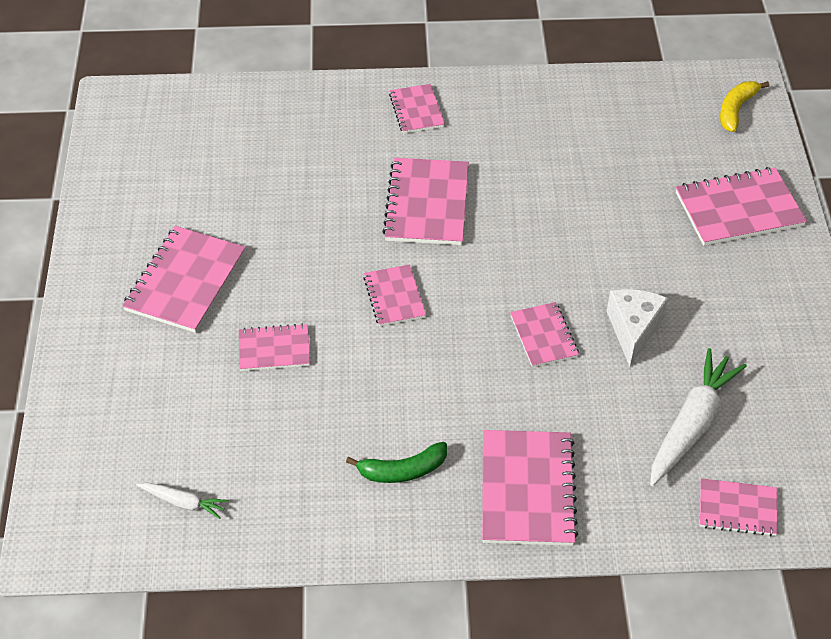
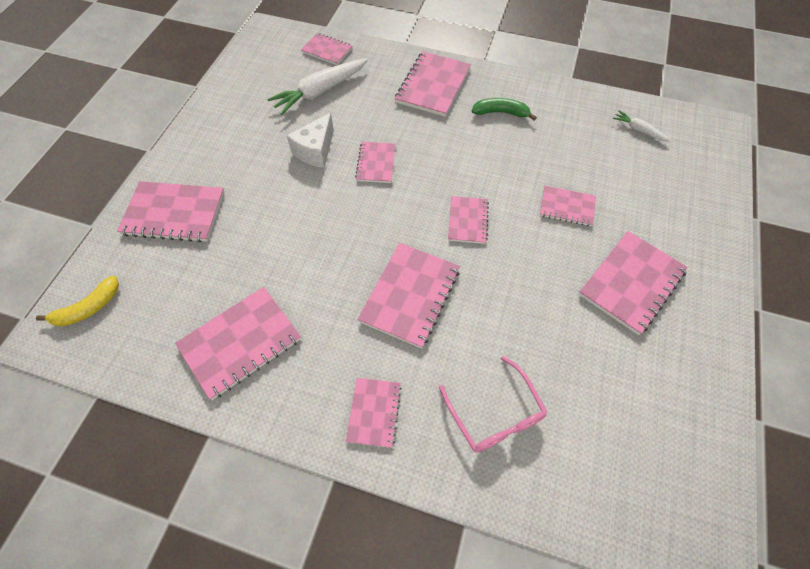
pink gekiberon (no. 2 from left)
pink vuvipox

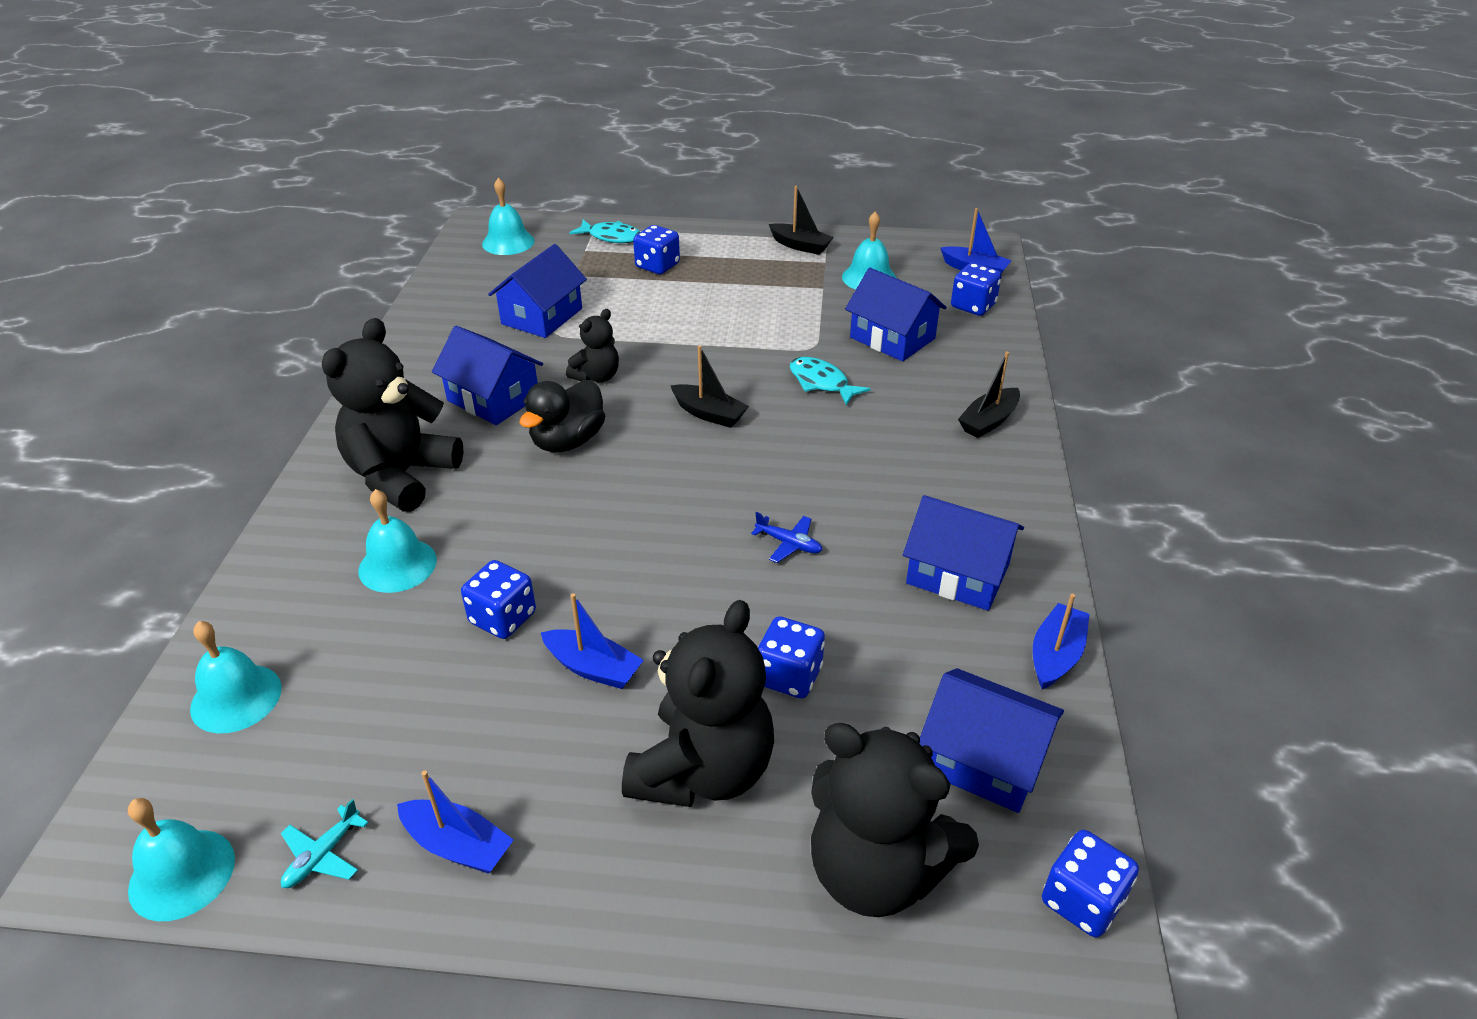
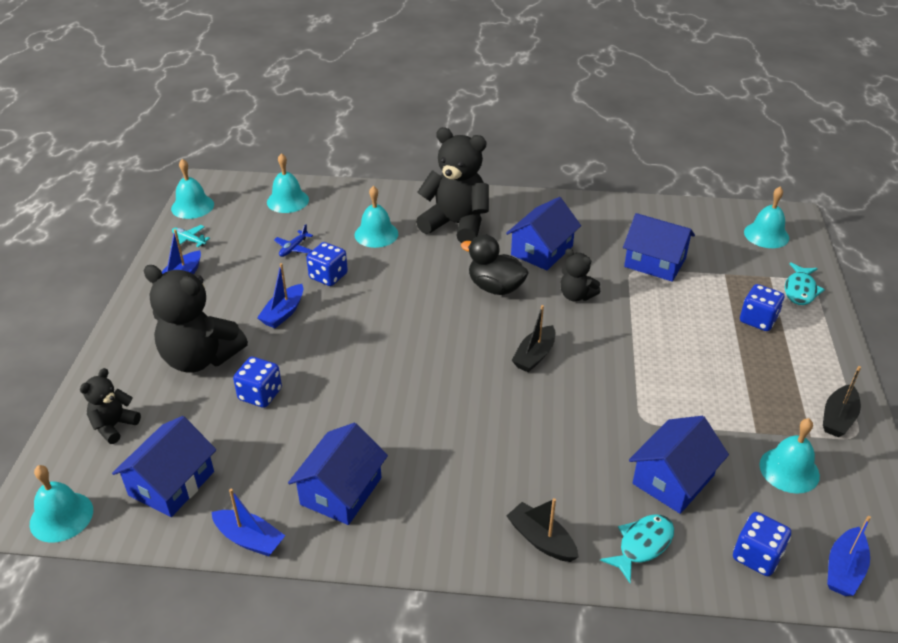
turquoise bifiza (no. 1 from left)
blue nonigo
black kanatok (no. 1 from left)
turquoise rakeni (no. 1 from left)

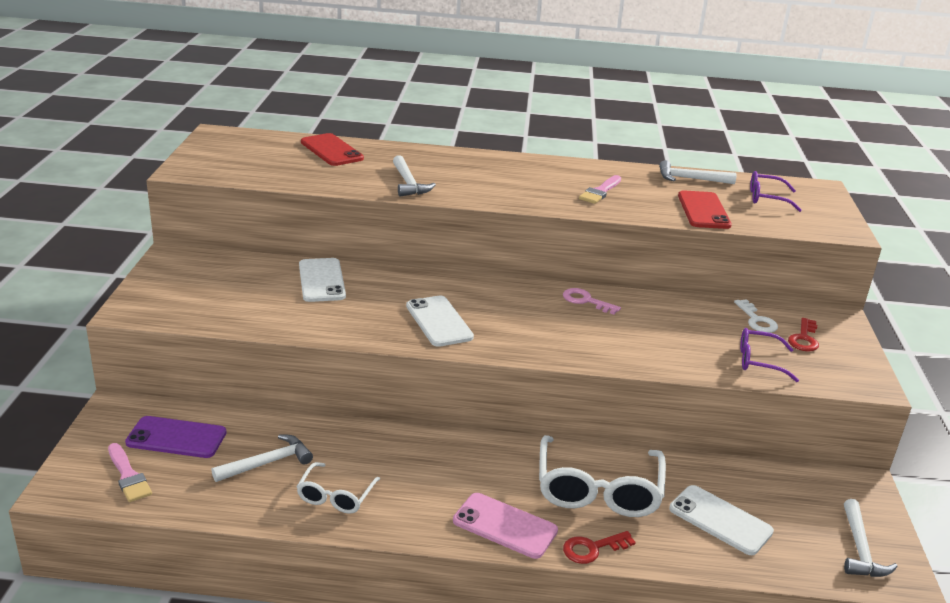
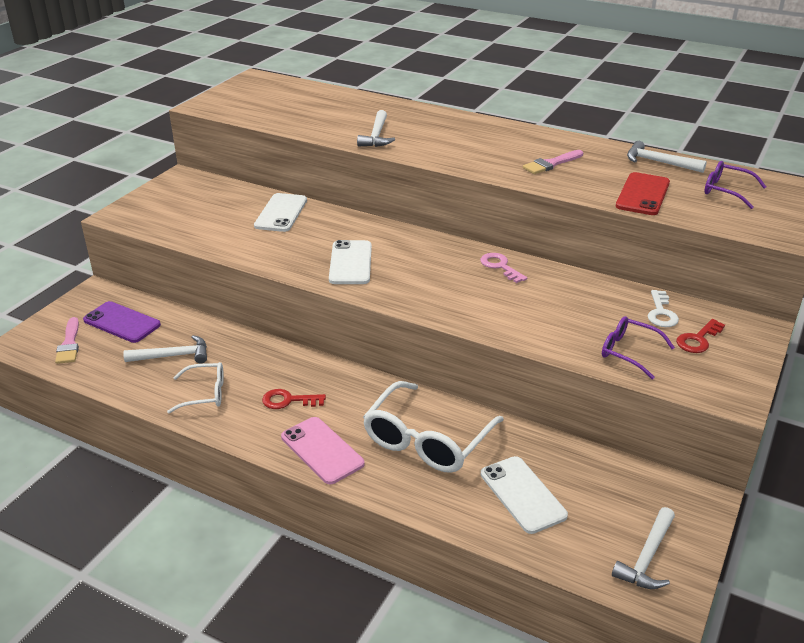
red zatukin (no. 1 from left in the first image)
white vuvipox (no. 1 from left)
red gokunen (no. 1 from left)

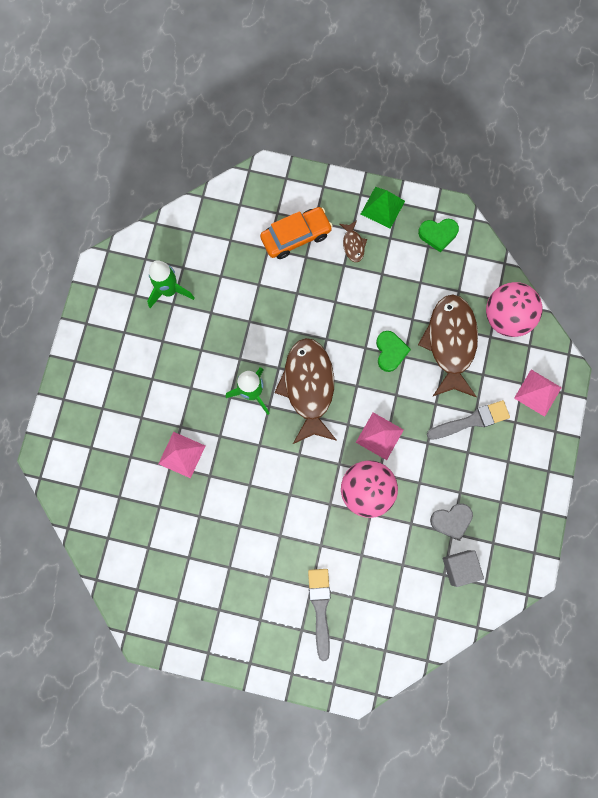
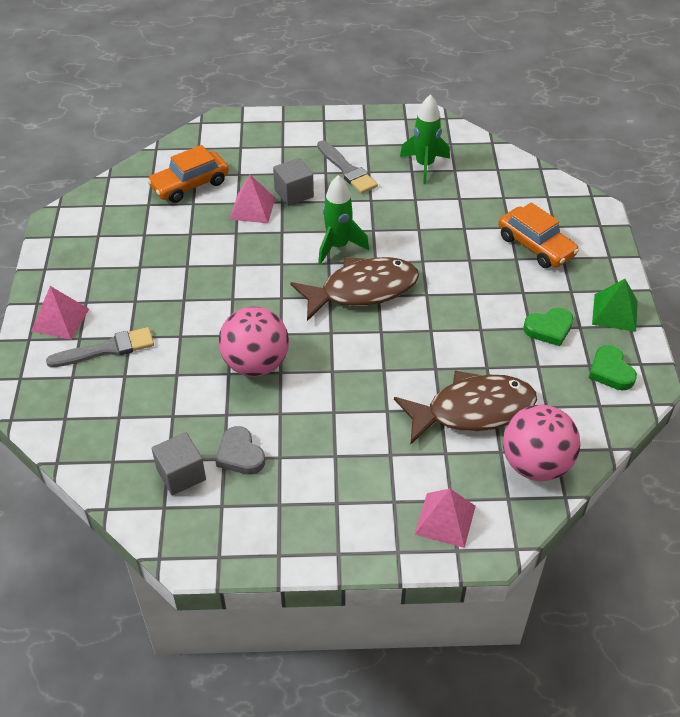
brown bifiza (no. 2 from left in the first image)
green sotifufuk (no. 1 from left)
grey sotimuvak (no. 2 from left)
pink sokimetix (no. 1 from left)
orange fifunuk (no. 1 from left)
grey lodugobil (no. 2 from left)

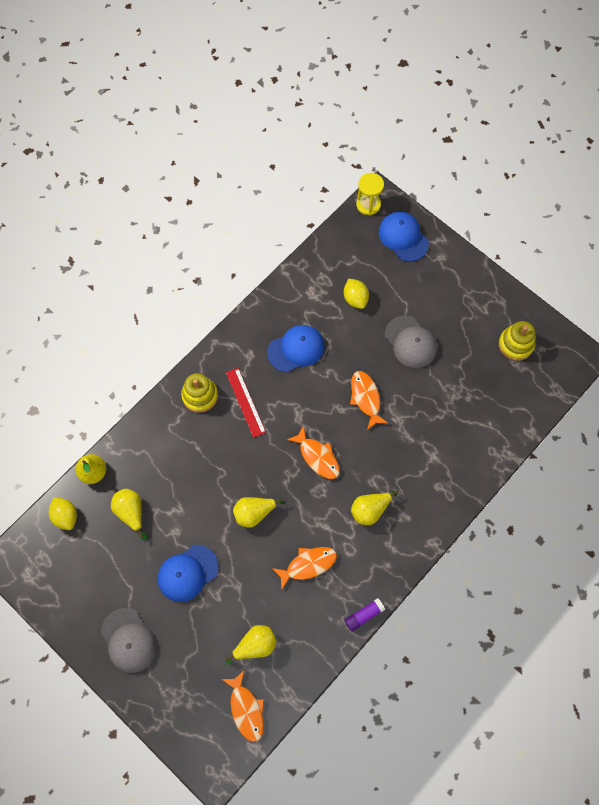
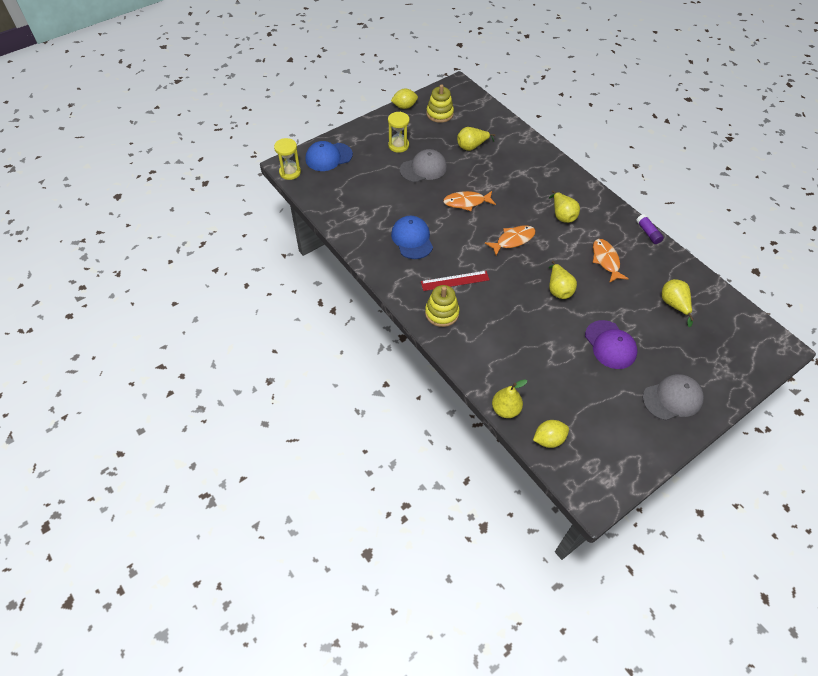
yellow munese (no. 1 from left)
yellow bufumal (no. 1 from left)
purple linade
orange bifiza (no. 1 from left in the first image)
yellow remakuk (no. 2 from left)

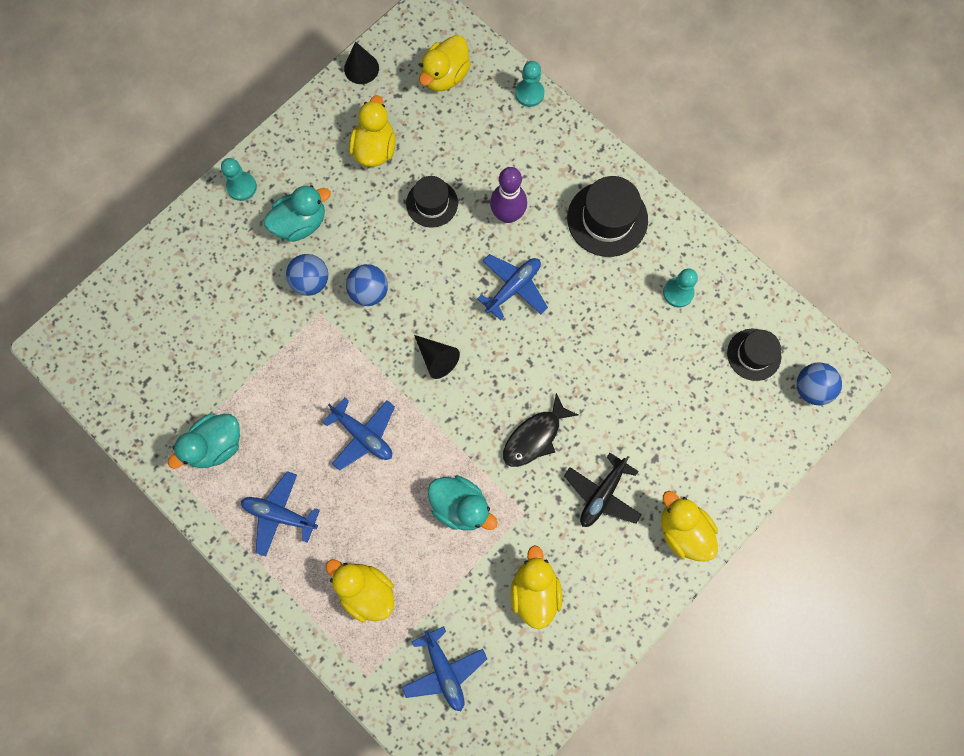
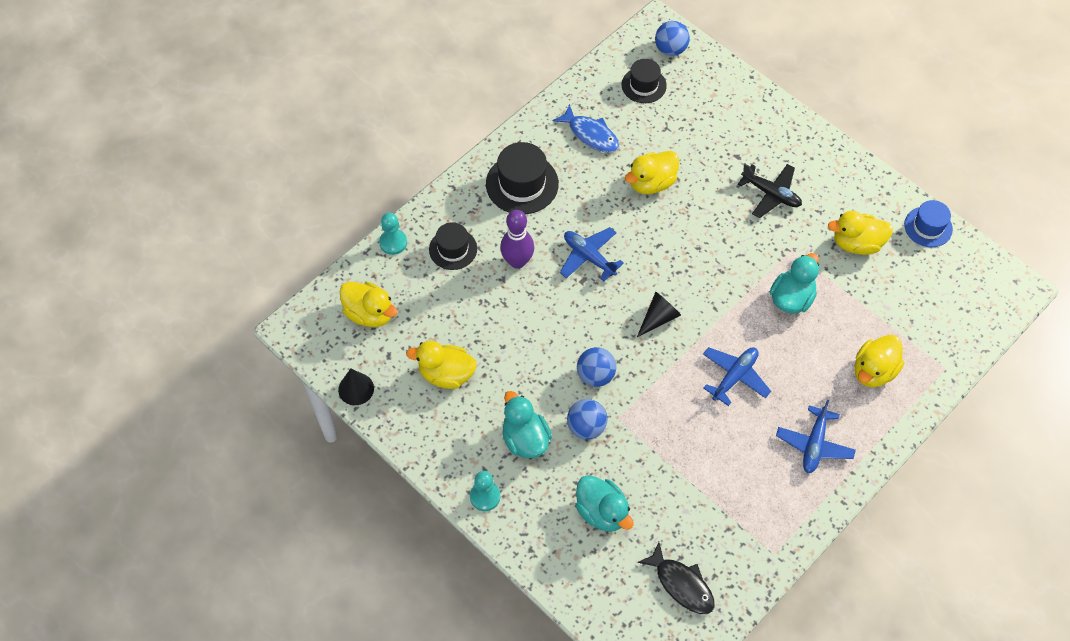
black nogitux (no. 1 from left)
blue bifiza
black bifiza
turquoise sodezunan (no. 2 from left)
yellow sodezunan (no. 3 from left)
blue nonigo (no. 3 from left in the first image)
blue nogitux

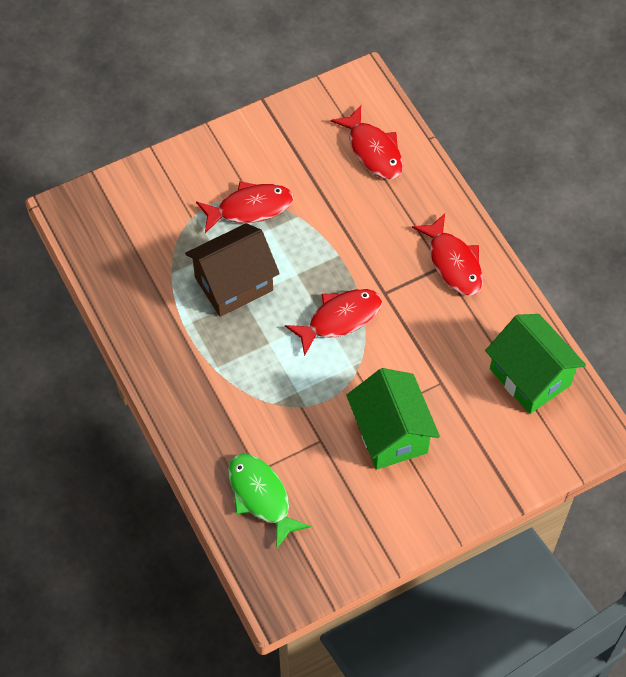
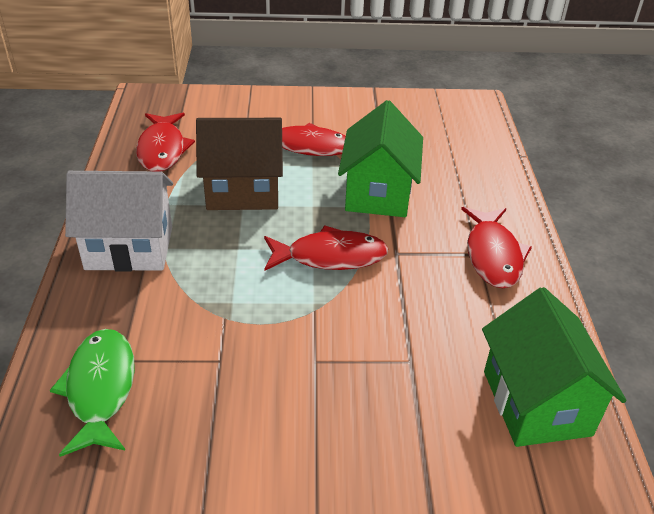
red bifiza (no. 1 from left)
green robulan (no. 1 from left)
white robulan

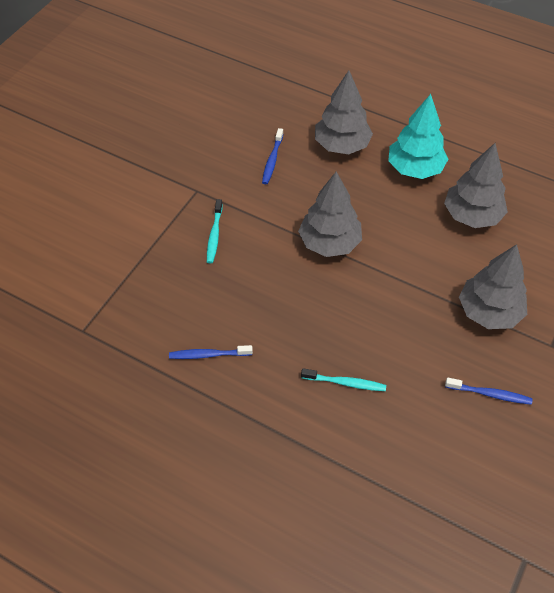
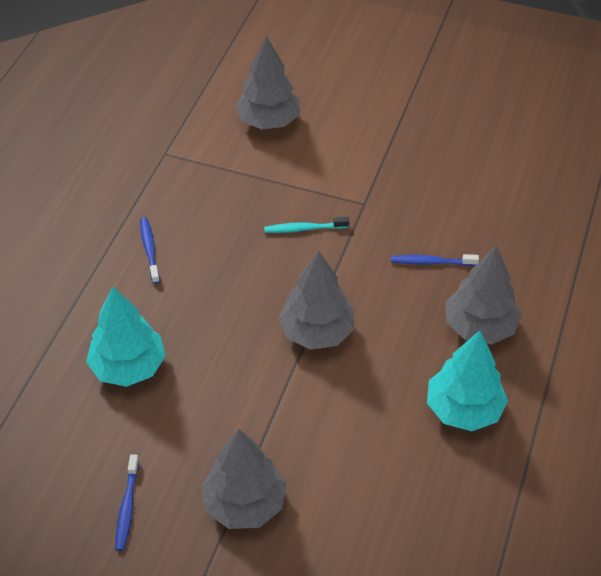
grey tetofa (no. 2 from left)
turquoise tetofa (no. 1 from left)

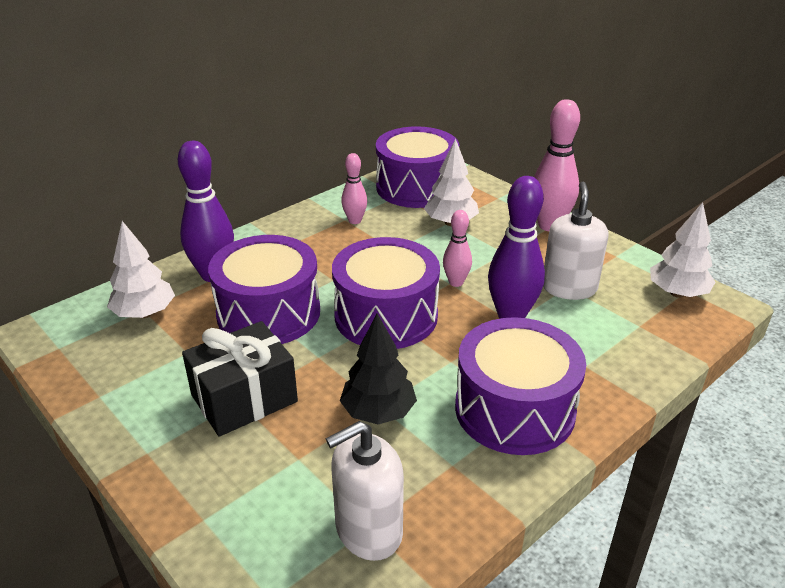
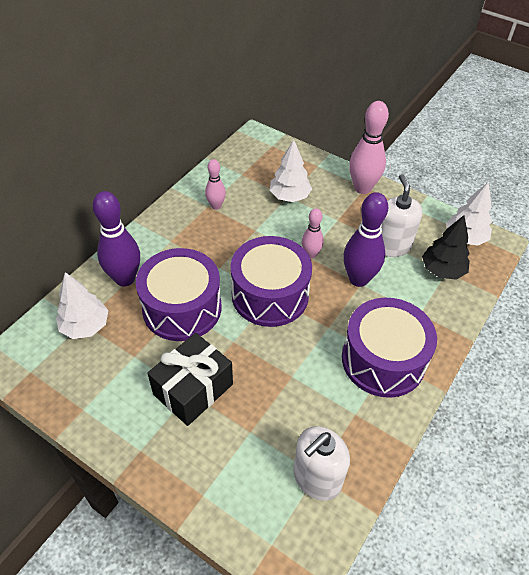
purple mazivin (no. 3 from left in the first image)
black tetofa

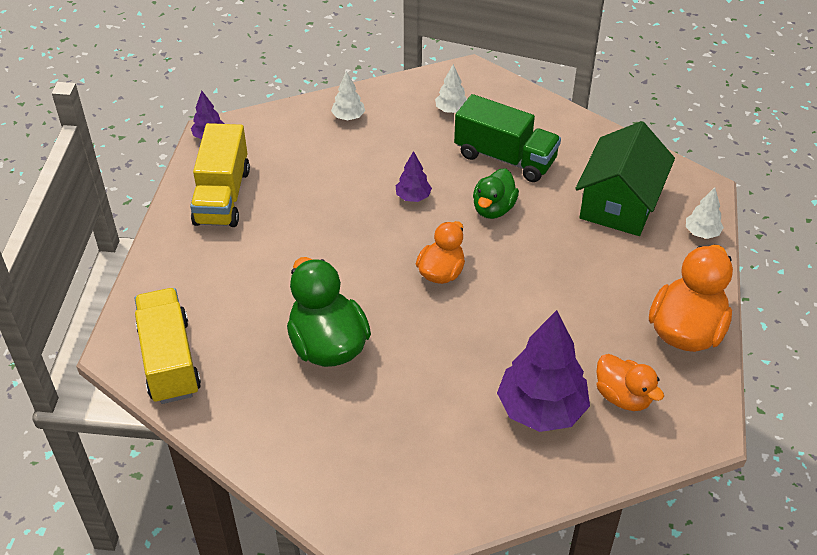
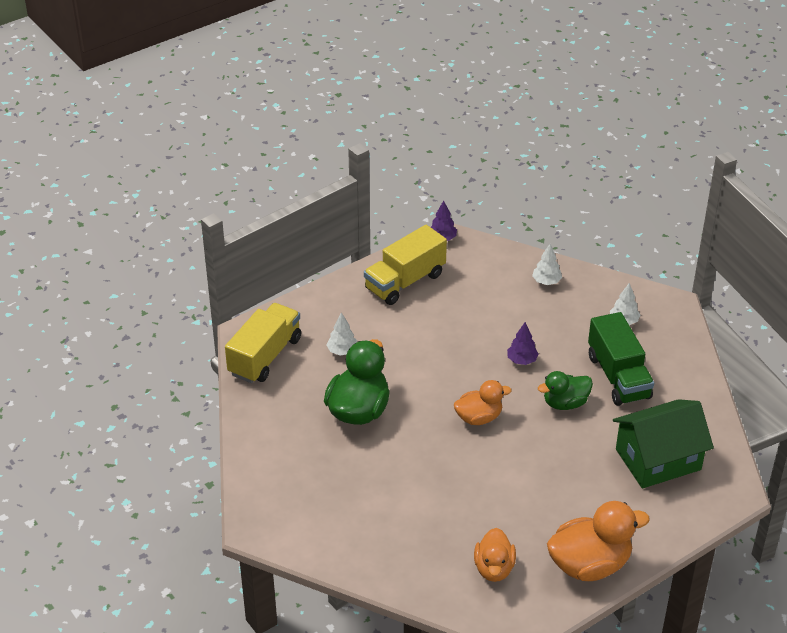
white tetofa (no. 1 from left)
purple tetofa (no. 3 from left in the first image)

